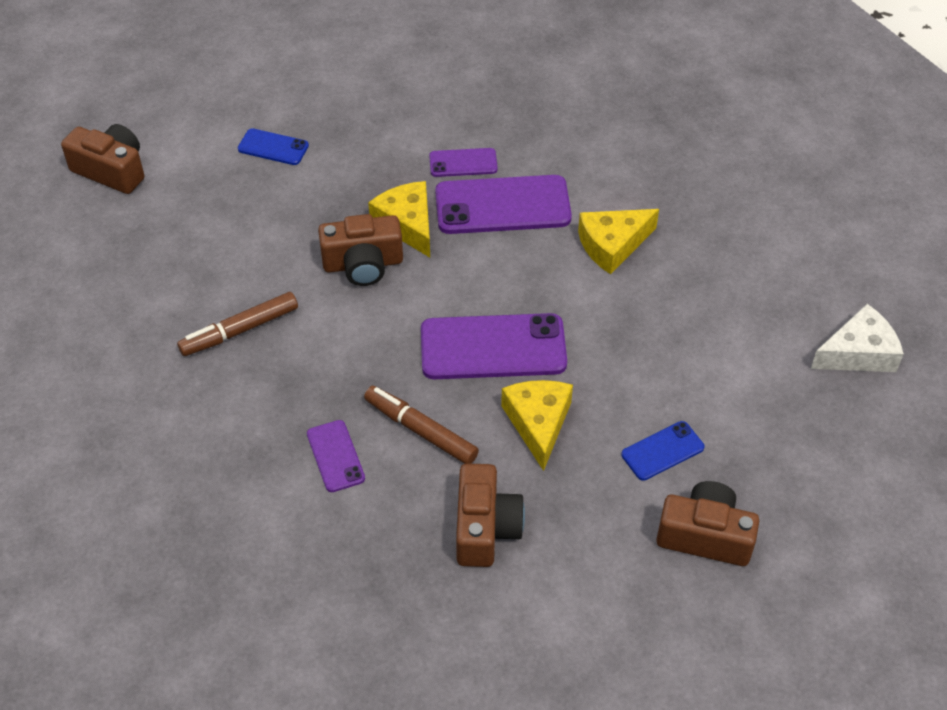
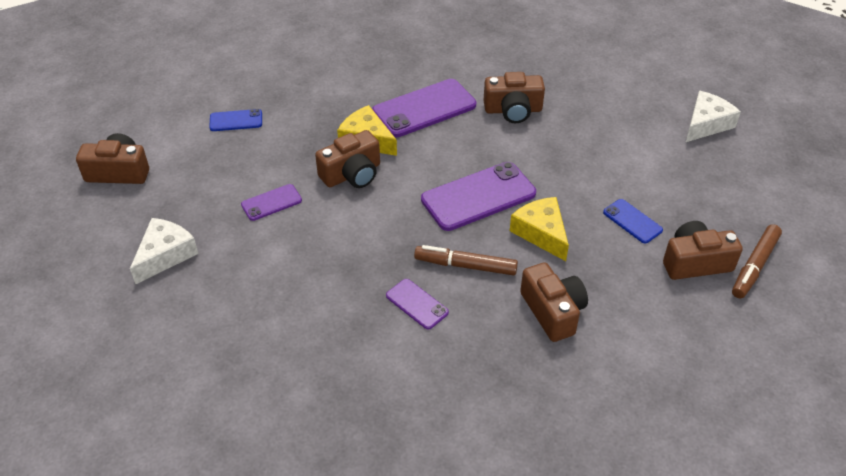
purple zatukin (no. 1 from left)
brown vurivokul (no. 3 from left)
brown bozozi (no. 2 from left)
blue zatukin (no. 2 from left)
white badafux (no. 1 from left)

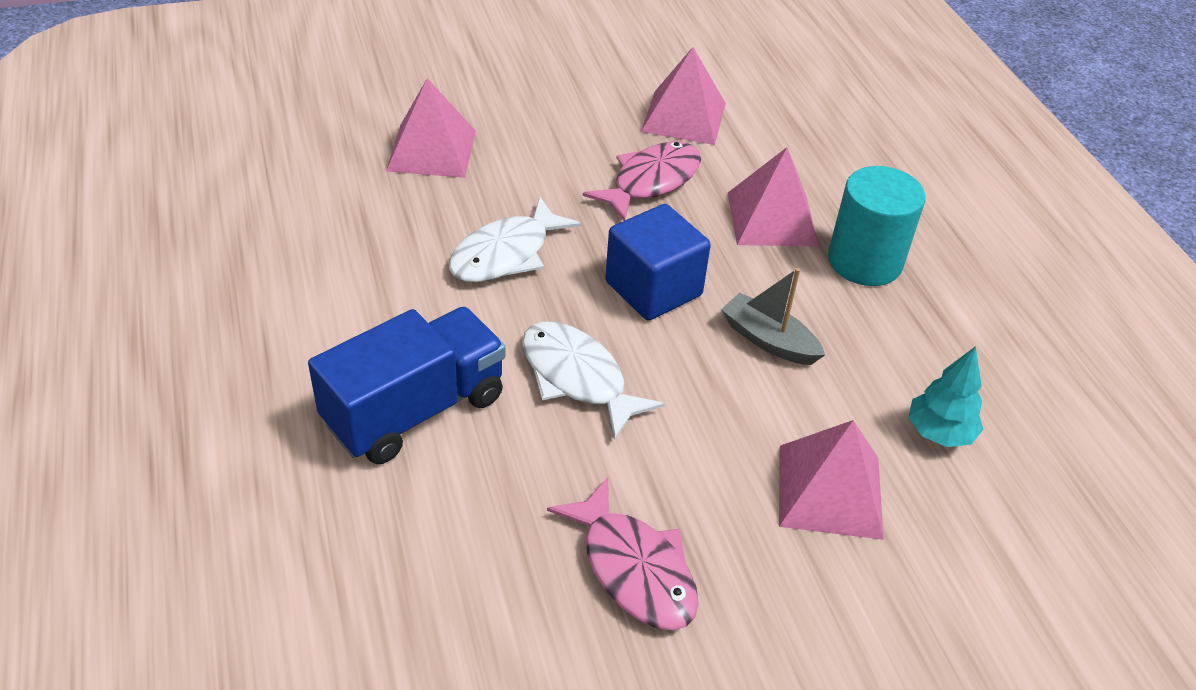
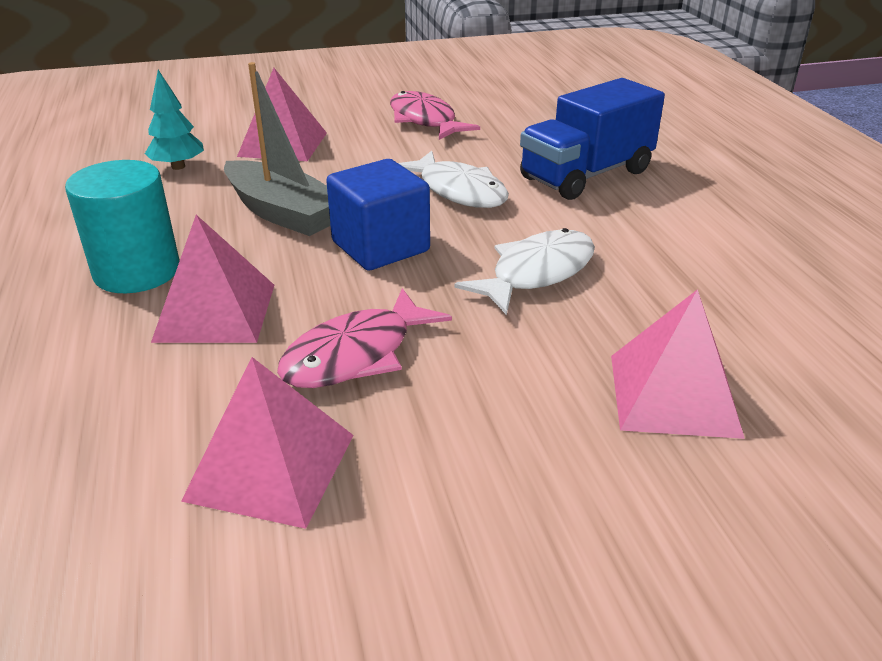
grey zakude

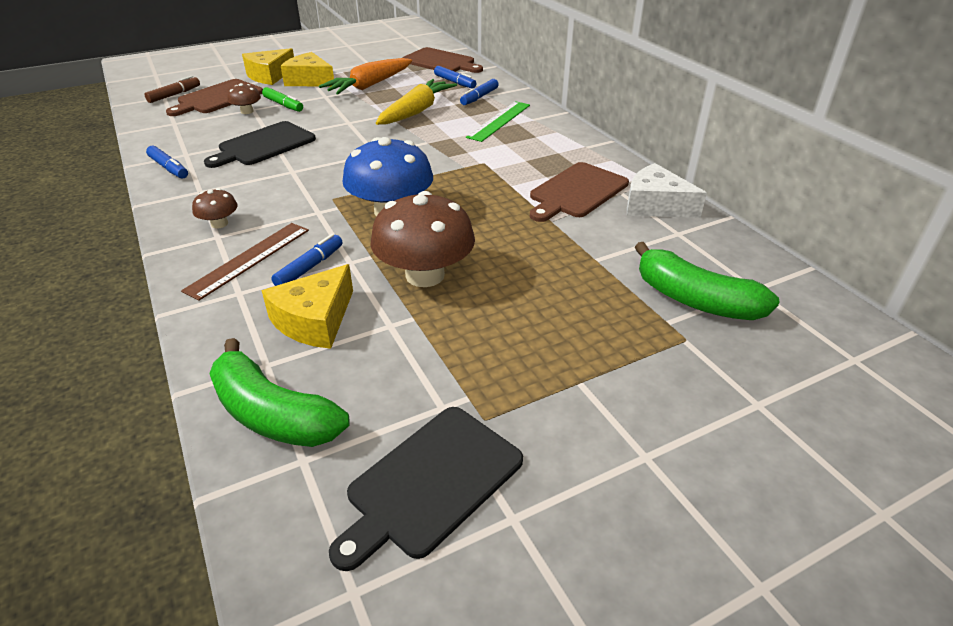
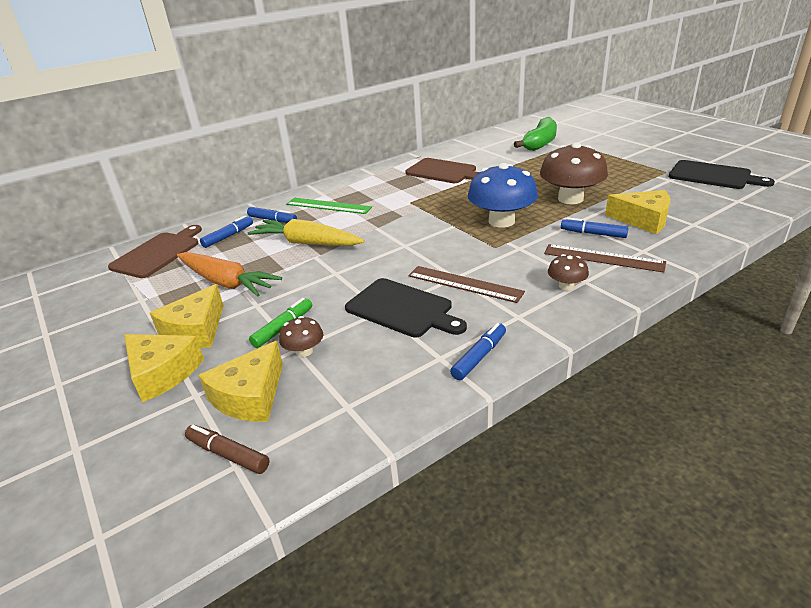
yellow badafux (no. 3 from left)
white badafux
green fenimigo (no. 1 from left in the first image)
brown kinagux (no. 1 from left)

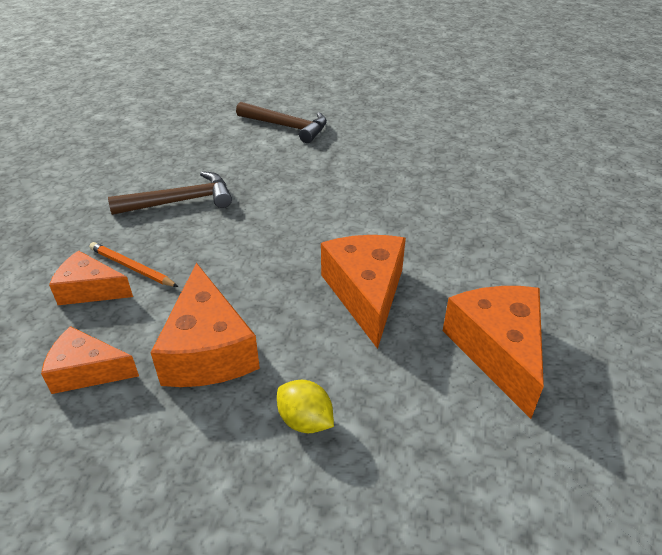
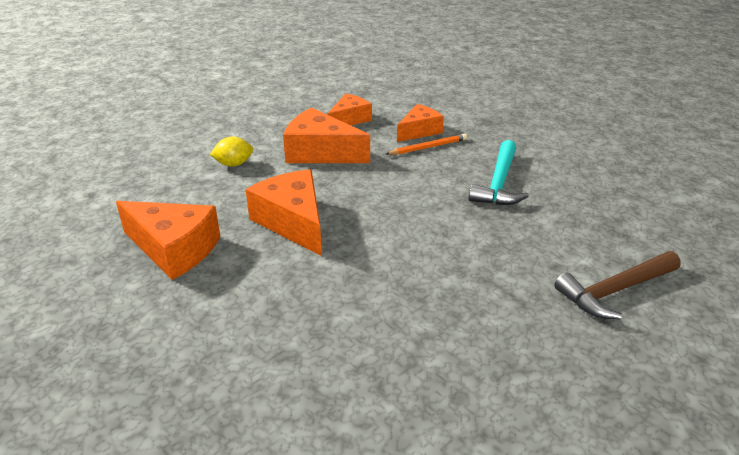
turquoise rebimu
orange badafux (no. 2 from left)

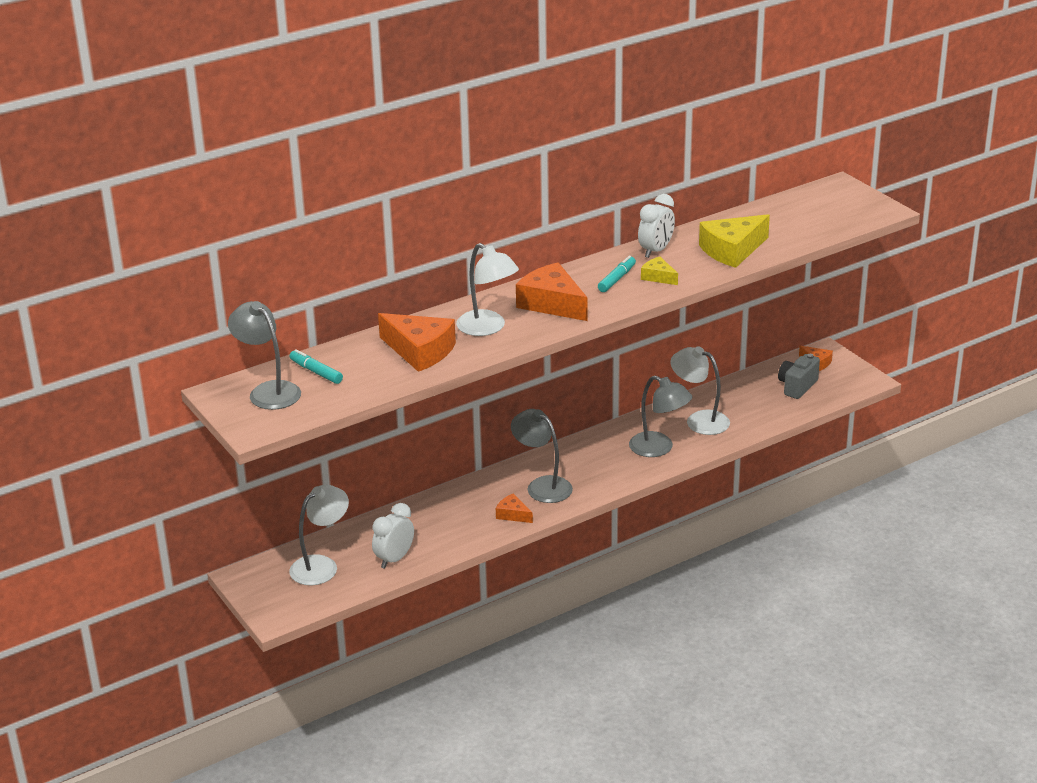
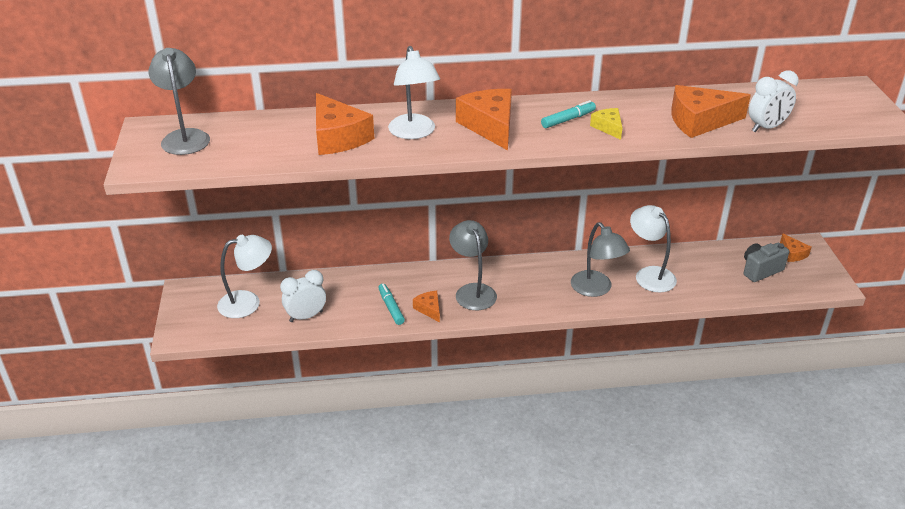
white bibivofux (no. 2 from left)
orange badafux (no. 4 from left)
turquoise bozozi (no. 1 from left)

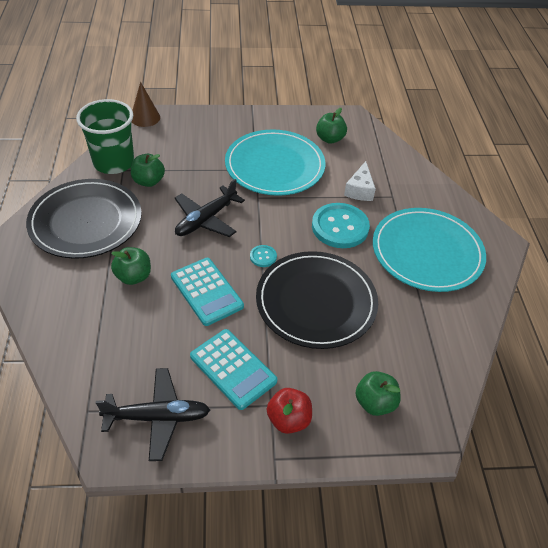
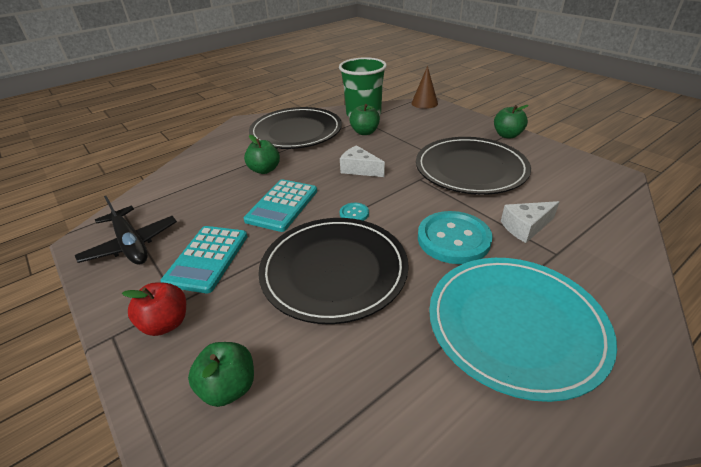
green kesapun (no. 4 from left)
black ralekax (no. 3 from left)
white badafux (no. 1 from left)

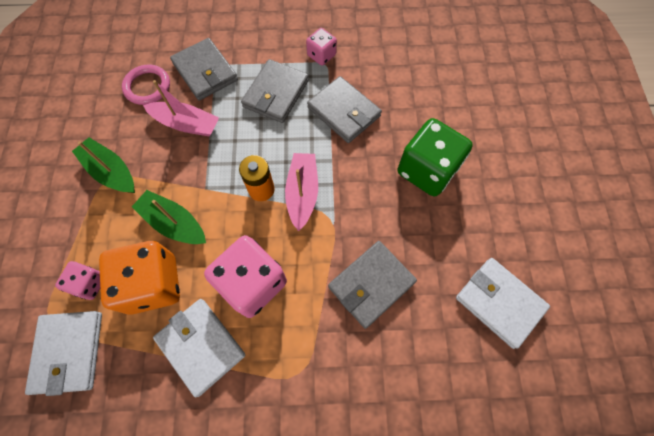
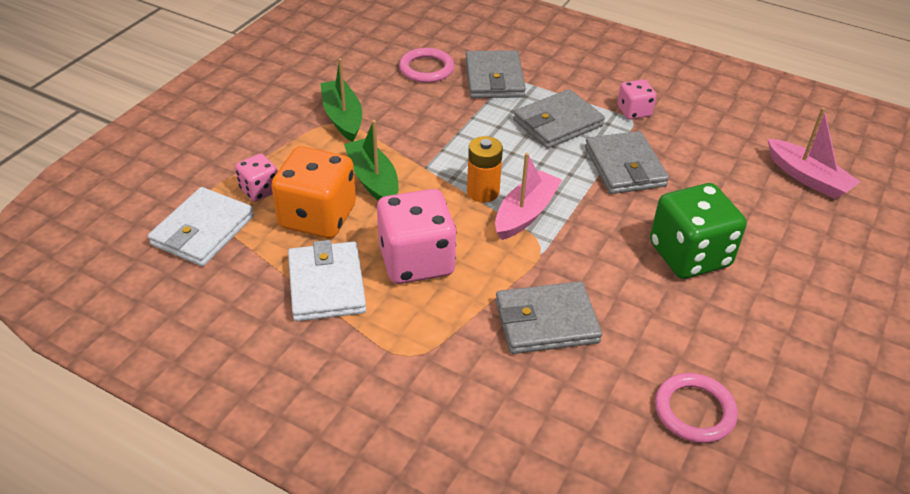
pink zakude (no. 2 from left)
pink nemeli (no. 2 from left)

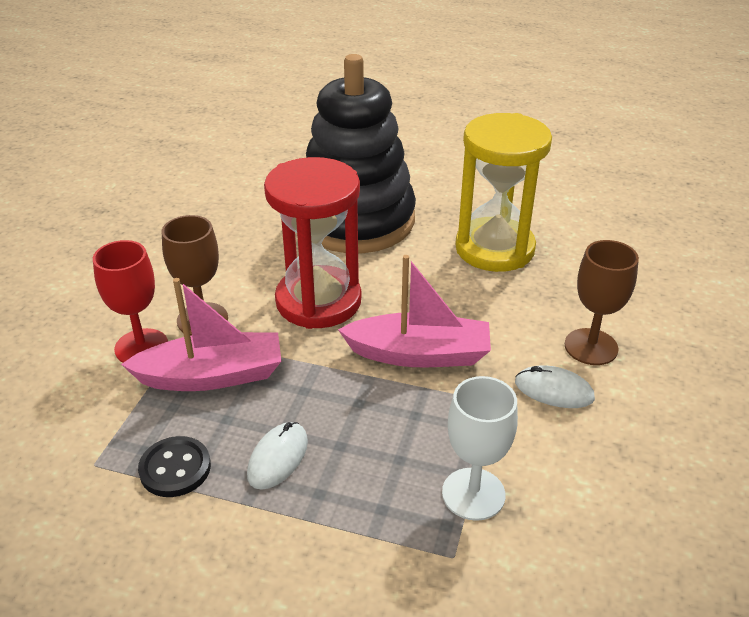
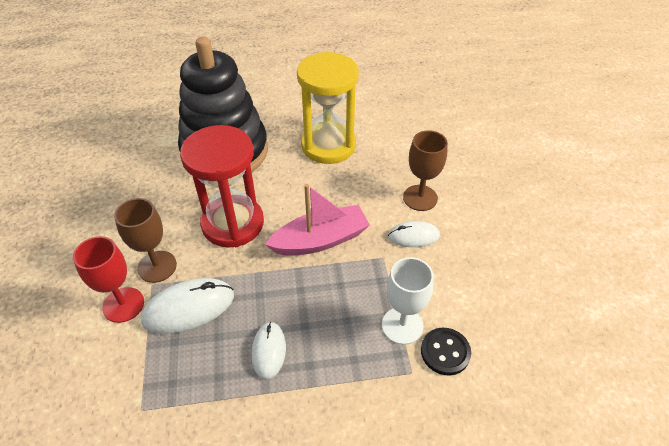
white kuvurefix (no. 1 from left)
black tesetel

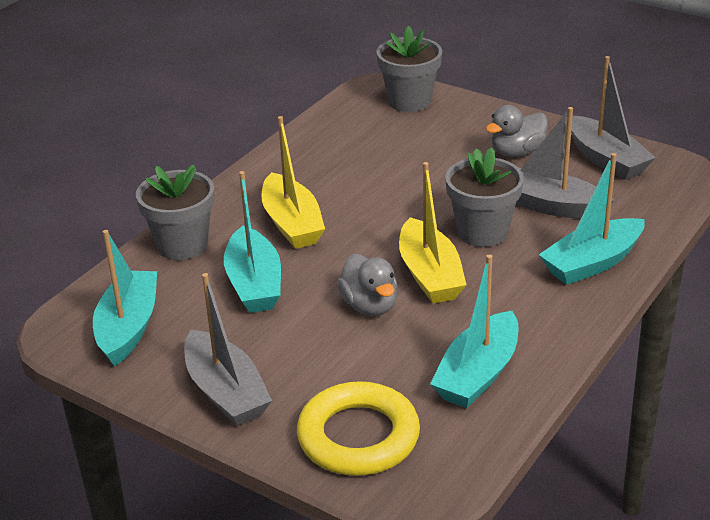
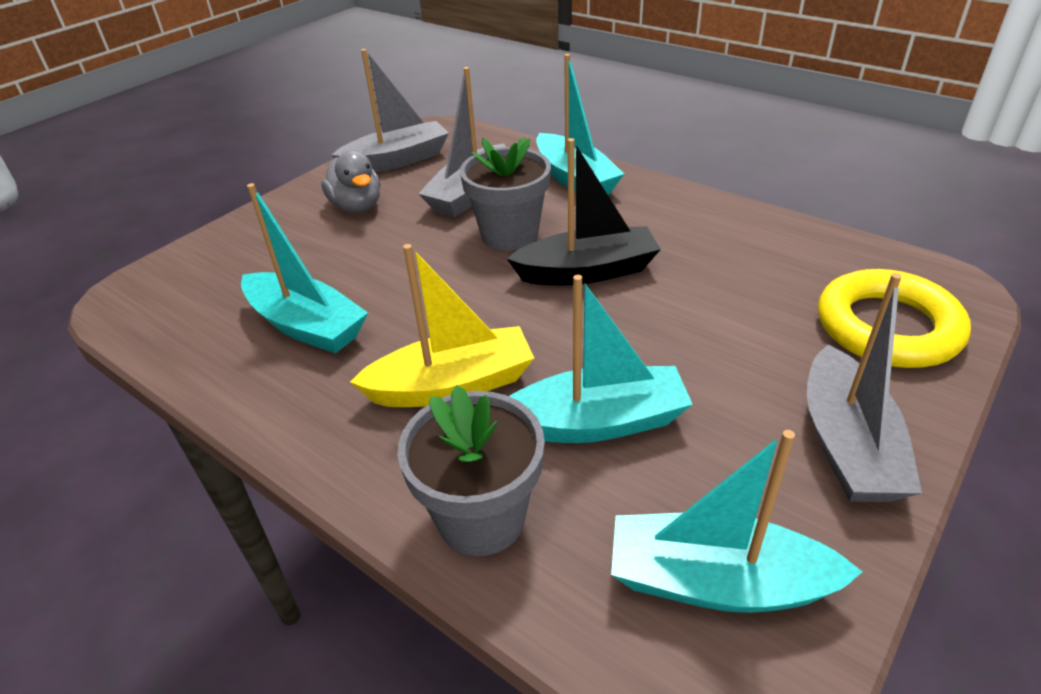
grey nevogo (no. 2 from left in the first image)
black zakude
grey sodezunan (no. 1 from left in the first image)
turquoise zakude (no. 1 from left)
grey zakude (no. 3 from left)

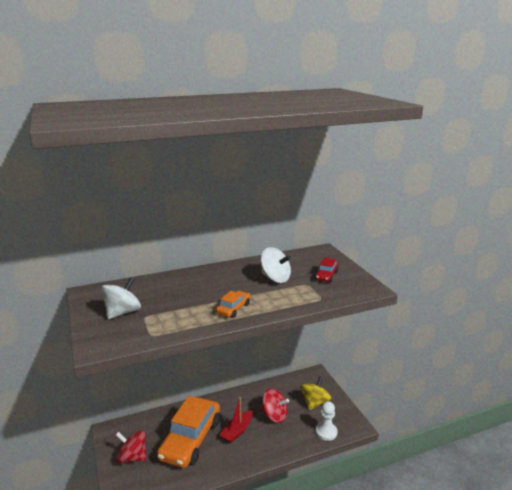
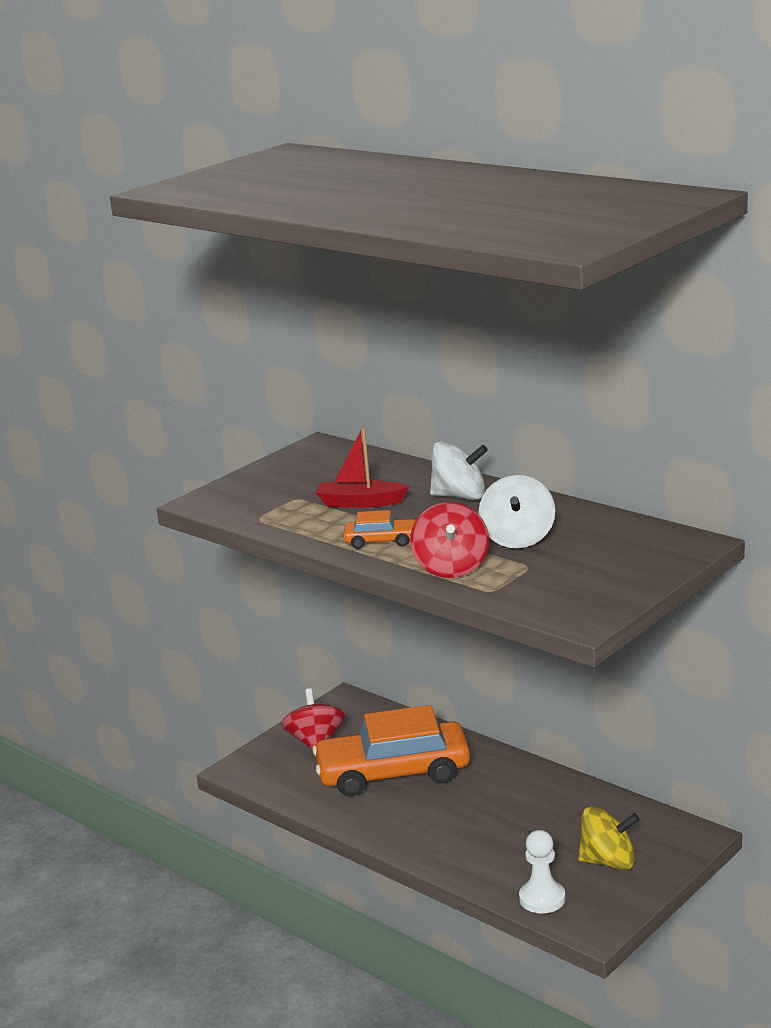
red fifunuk
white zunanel (no. 1 from left)
red zunanel (no. 2 from left)
red zakude

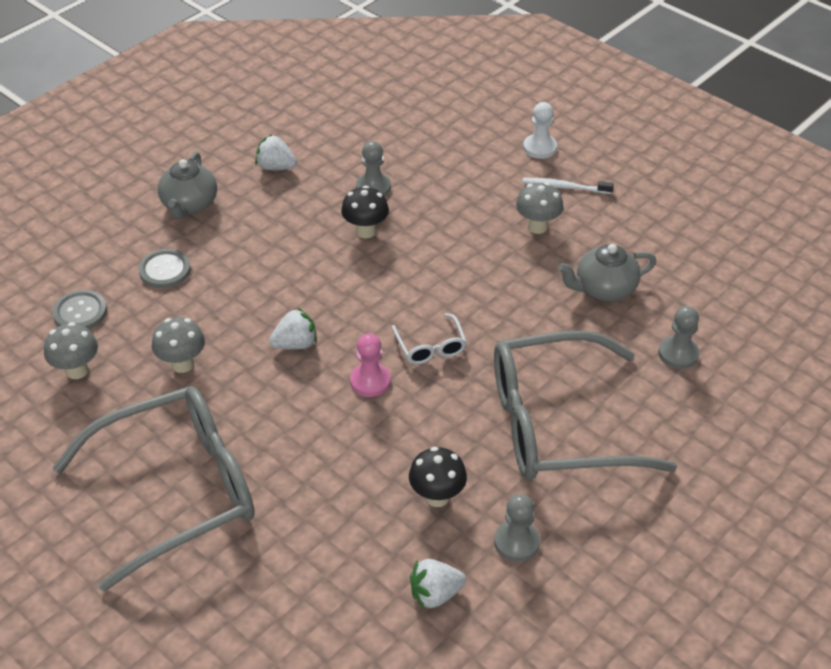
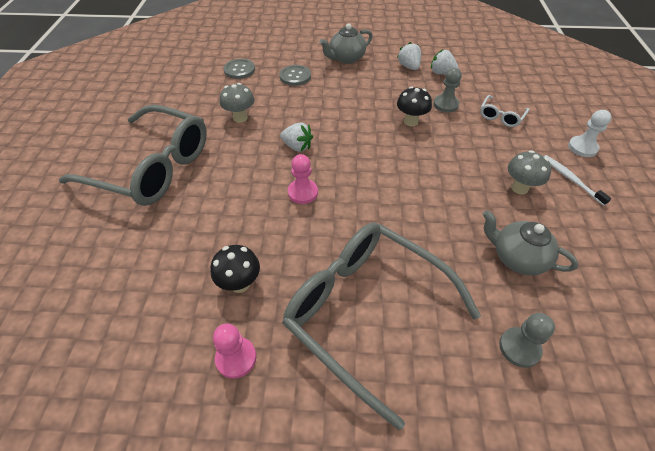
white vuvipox
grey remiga (no. 1 from left in the first image)
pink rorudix (no. 1 from left)
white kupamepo (no. 3 from left)

